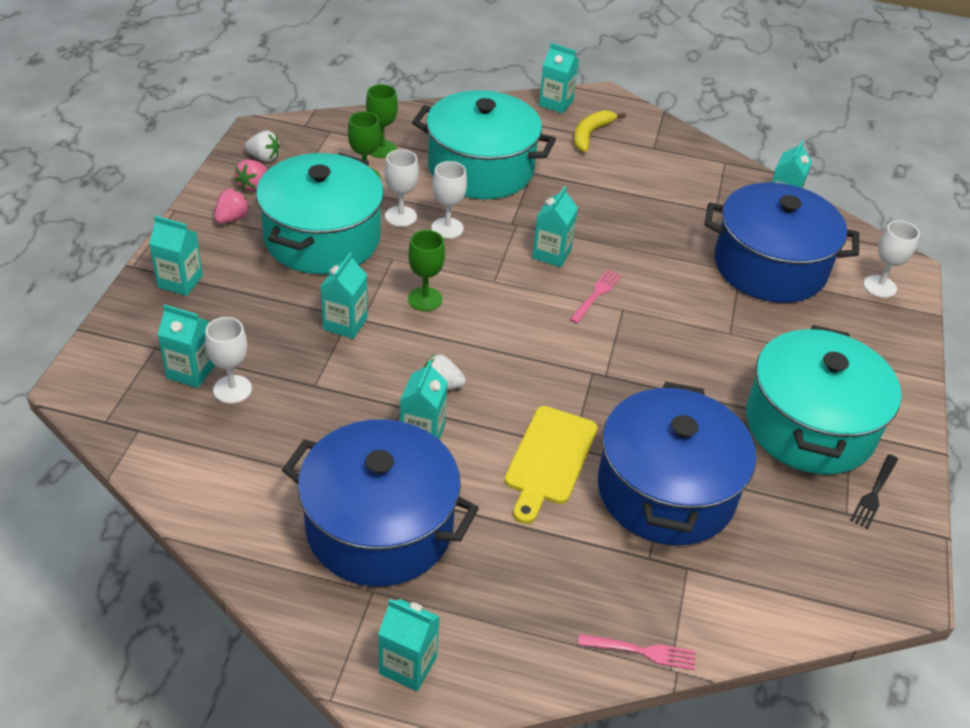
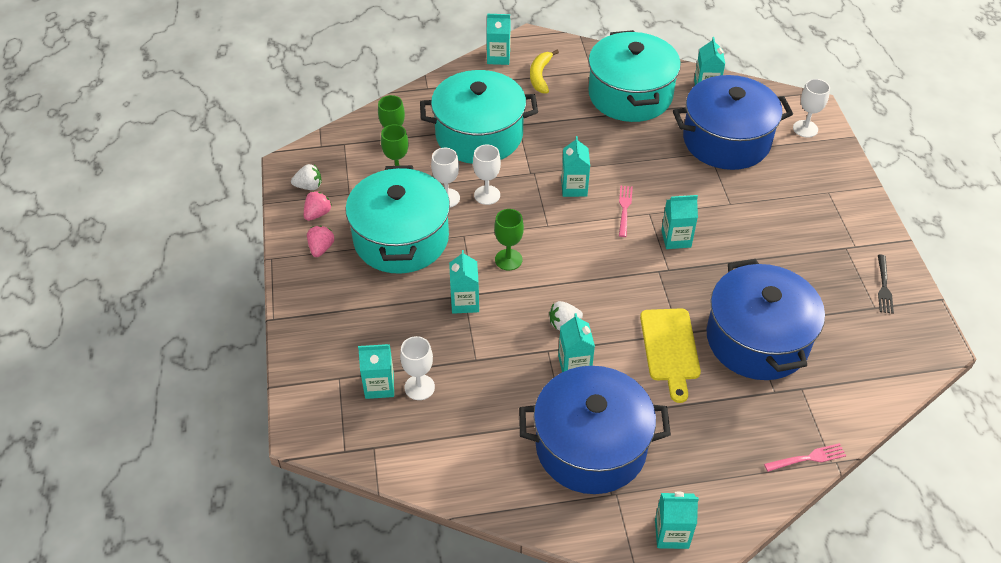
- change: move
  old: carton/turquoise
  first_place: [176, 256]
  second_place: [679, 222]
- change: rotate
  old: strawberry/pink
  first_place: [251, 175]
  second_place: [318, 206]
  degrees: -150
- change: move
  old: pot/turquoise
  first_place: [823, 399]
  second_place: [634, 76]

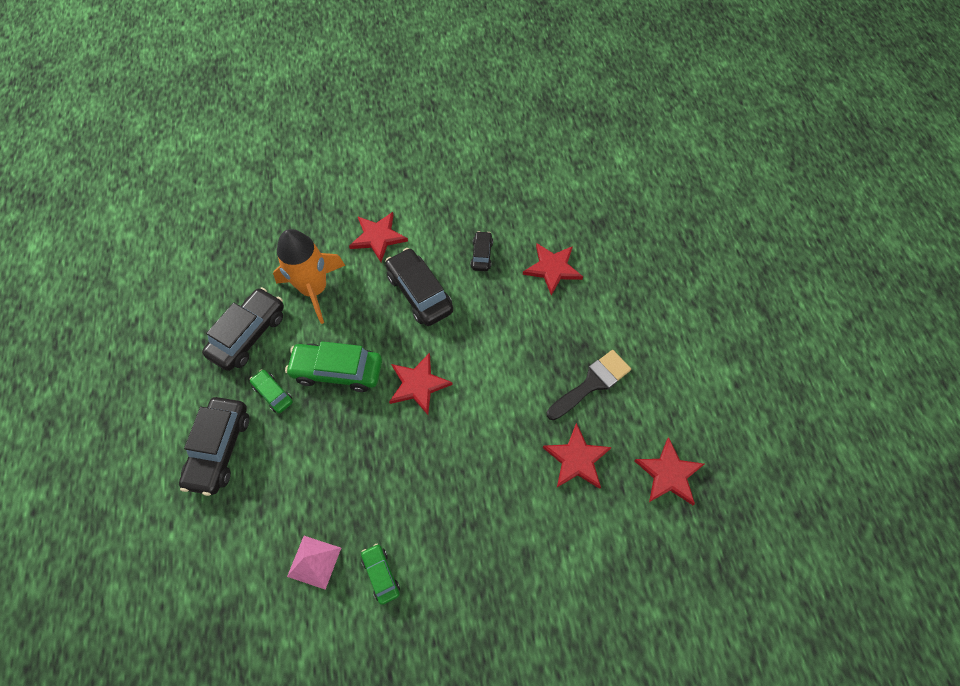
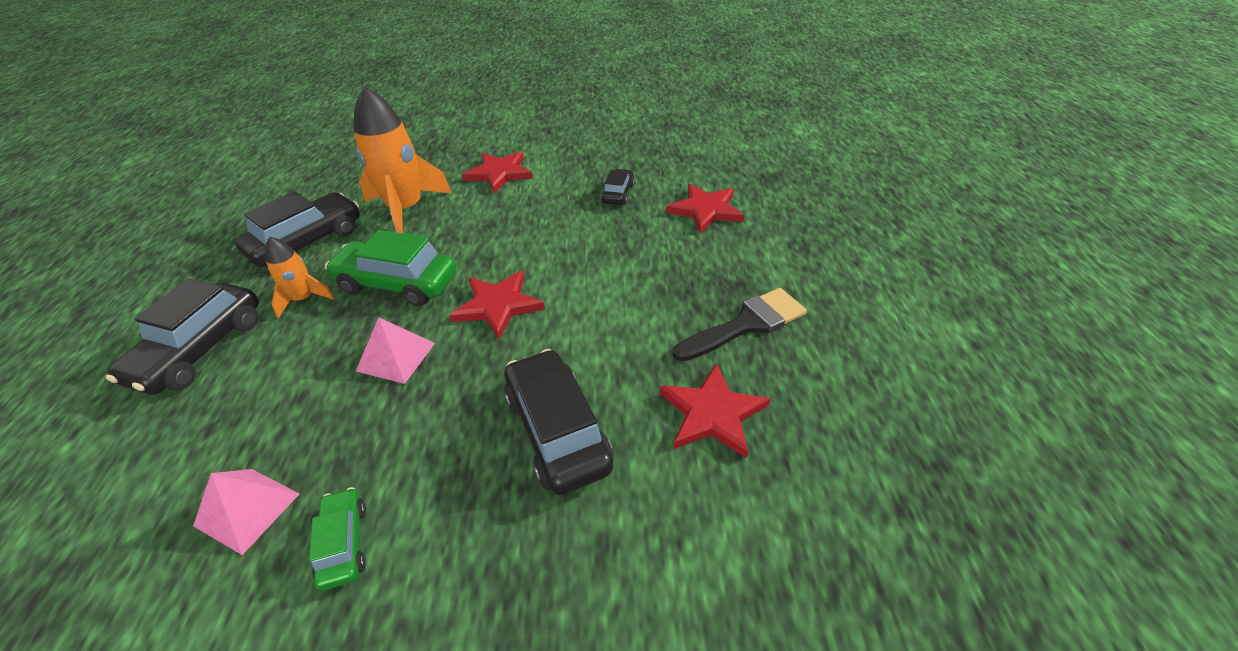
- change: replace
  old: car/green
  new: rocket/orange
  first_place: [271, 391]
  second_place: [300, 277]
- change: move
  old: car/black
  first_place: [419, 287]
  second_place: [558, 422]
- change: delete
  old: star/red
  first_place: [669, 471]
- change: insert
  new: pyramid/pink
  second_place: [395, 350]

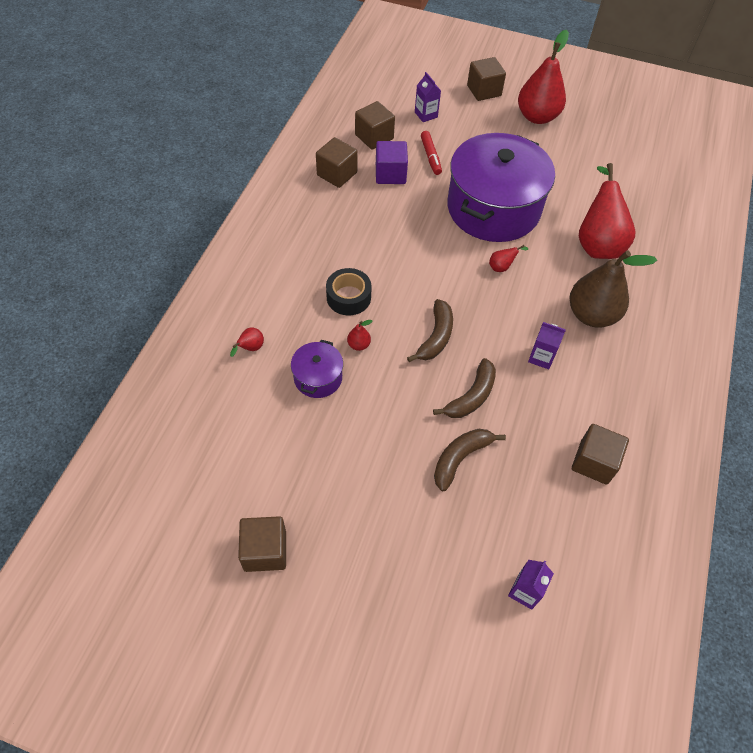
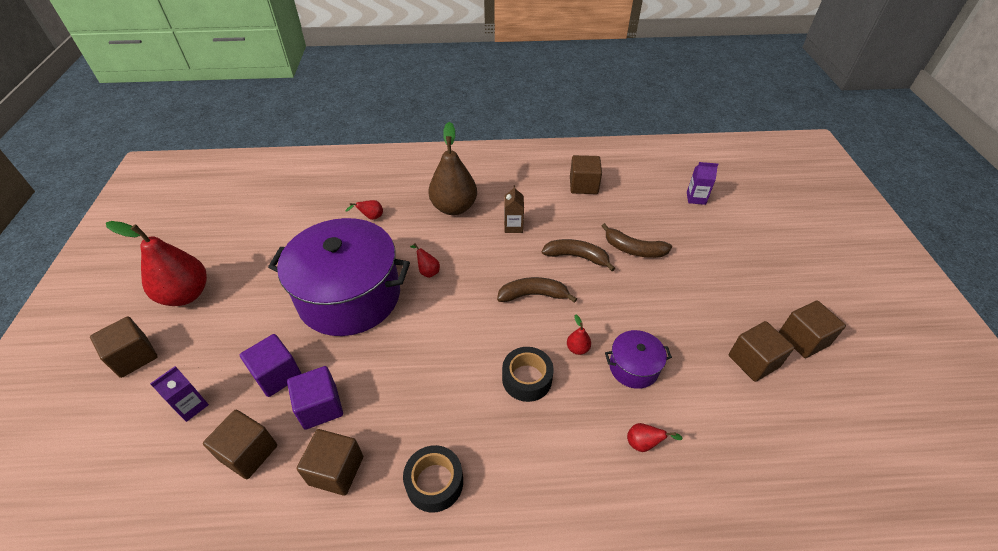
- change: replace
  old: marker/red
  new: cube/purple
  first_place: [431, 153]
  second_place: [271, 365]
- change: recolor
  old: carton/purple
  new: carton/brown
  first_place: [547, 345]
  second_place: [514, 209]
- change: resize
  old: pear/red
  first_place: [607, 211]
  second_place: [364, 210]
  factor: 0.4
- change: insert
  new: tape/black
  second_place: [433, 479]
- change: insert
  new: cube/brown
  second_place: [761, 351]

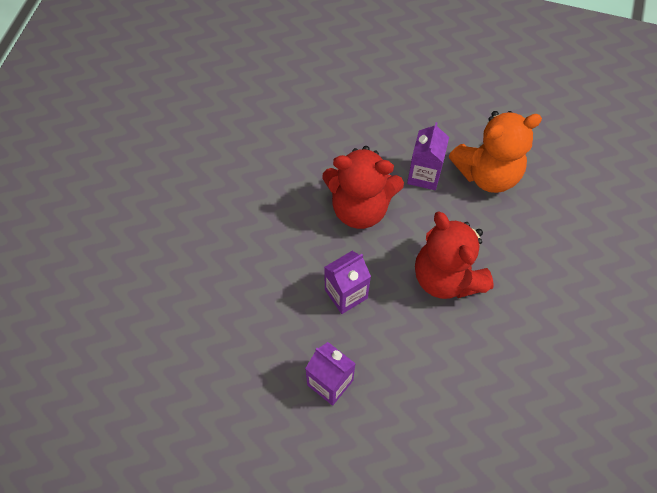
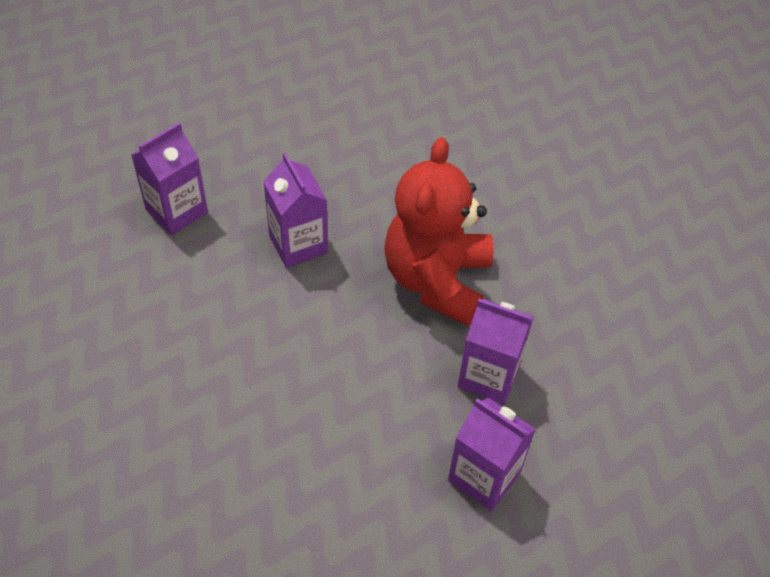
- change: delete
  old: teddy bear/red
  first_place: [454, 255]
- change: replace
  old: teddy bear/orange
  new: carton/purple
  first_place: [495, 152]
  second_place: [492, 454]

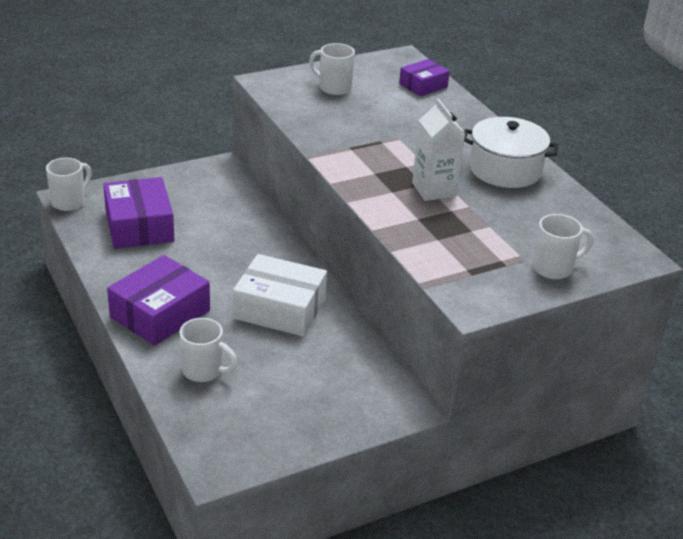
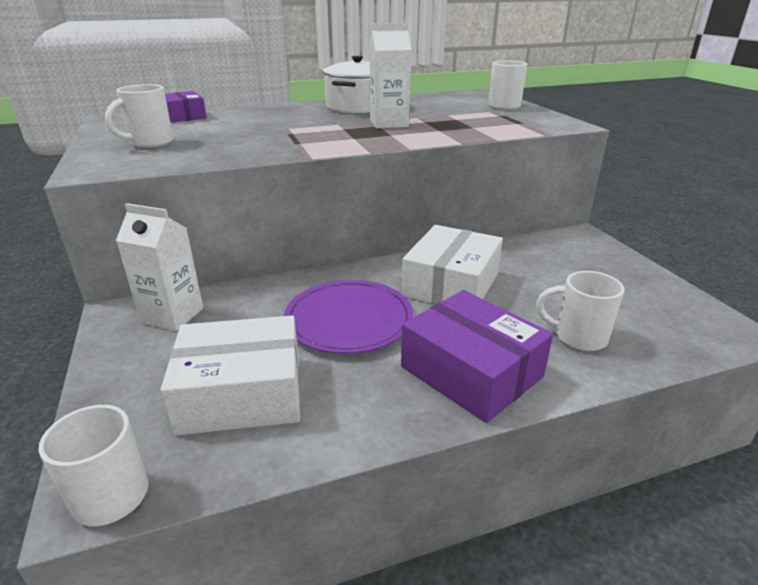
- change: recolor
  old: box/purple
  new: box/white
  first_place: [138, 213]
  second_place: [230, 375]
- change: rotate
  old: mug/white
  first_place: [209, 350]
  second_place: [580, 311]
  degrees: -105
- change: insert
  new: carton/white
  second_place: [159, 267]
- change: insert
  new: plate/purple
  second_place: [348, 317]

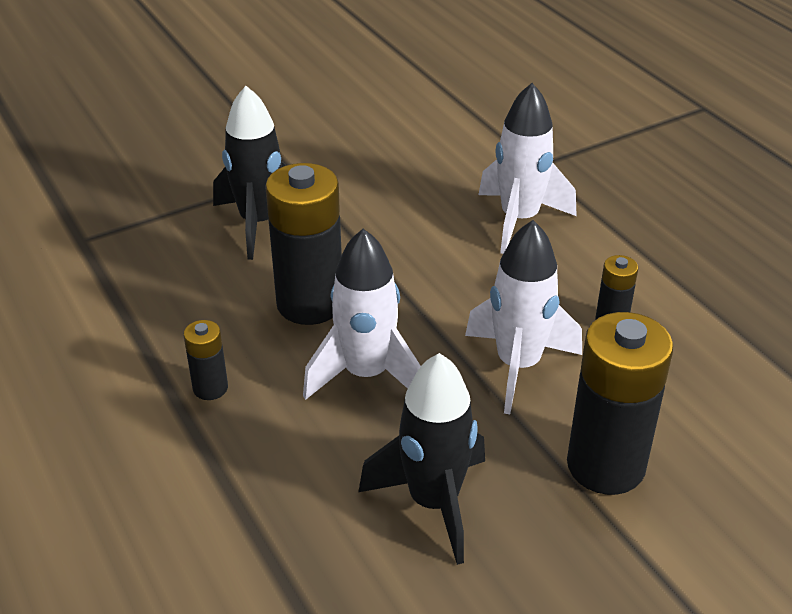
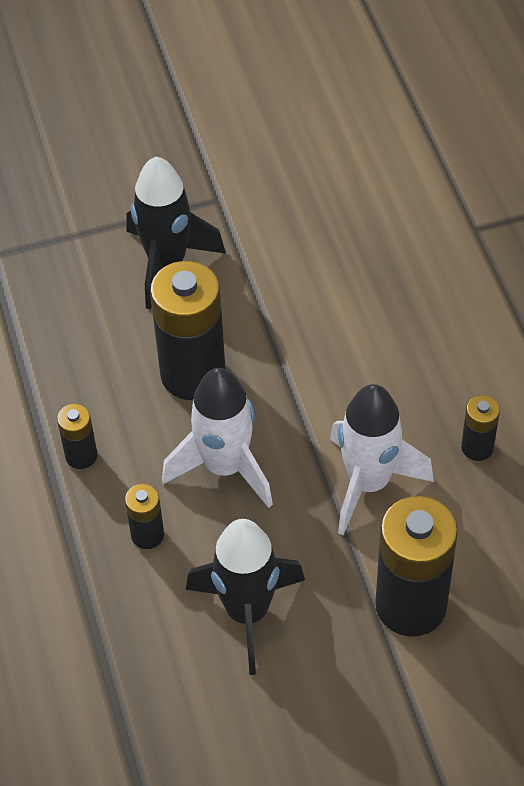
- change: delete
  old: rocket/white
  first_place: [527, 168]
- change: insert
  new: battery/black
  second_place: [144, 516]

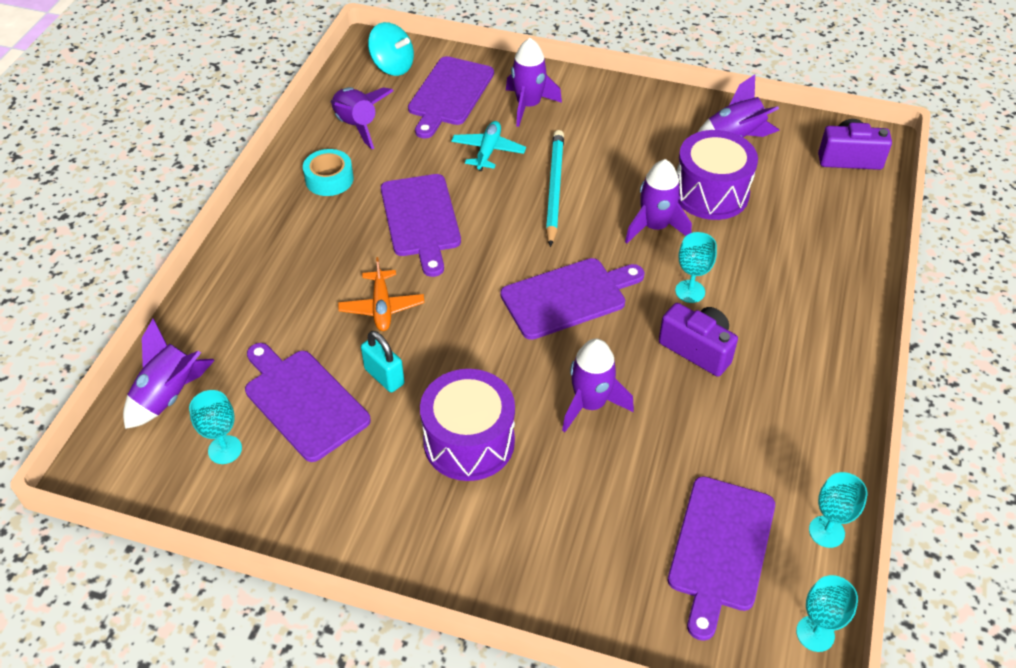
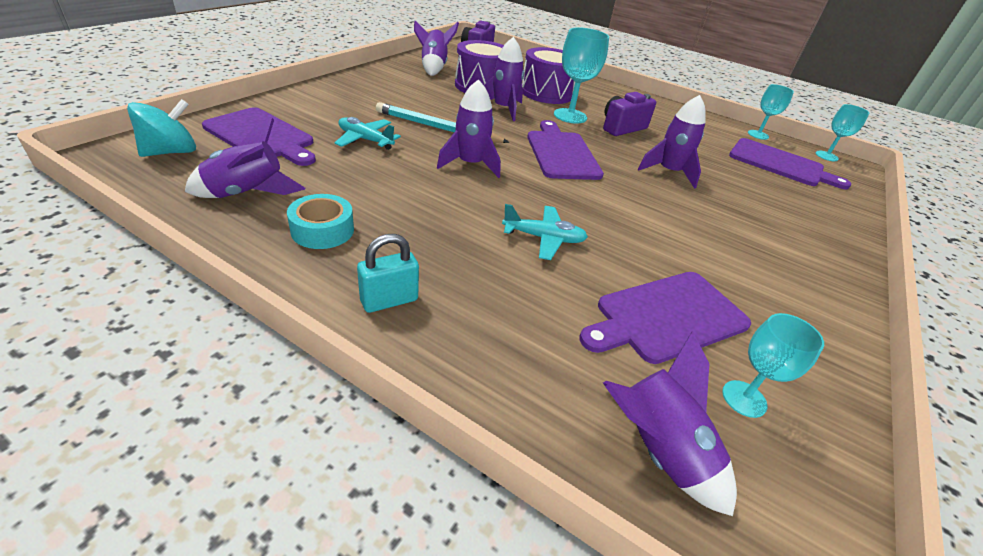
- change: recolor
  old: plane/orange
  new: plane/turquoise
  first_place: [381, 294]
  second_place: [545, 232]
- change: move
  old: padlock/turquoise
  first_place: [382, 361]
  second_place: [388, 273]
- change: delete
  old: cutting board/purple
  first_place: [421, 225]
- change: move
  old: drum/purple
  first_place: [467, 425]
  second_place: [548, 75]
- change: move
  old: rocket/purple
  first_place: [534, 82]
  second_place: [469, 128]
- change: resize
  old: goblet/turquoise
  first_place: [696, 267]
  second_place: [581, 75]
  factor: 1.6

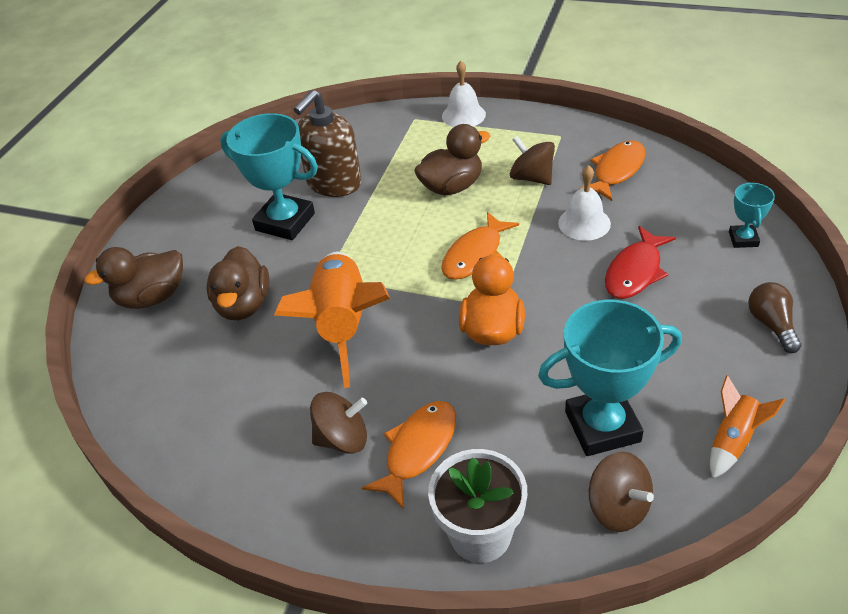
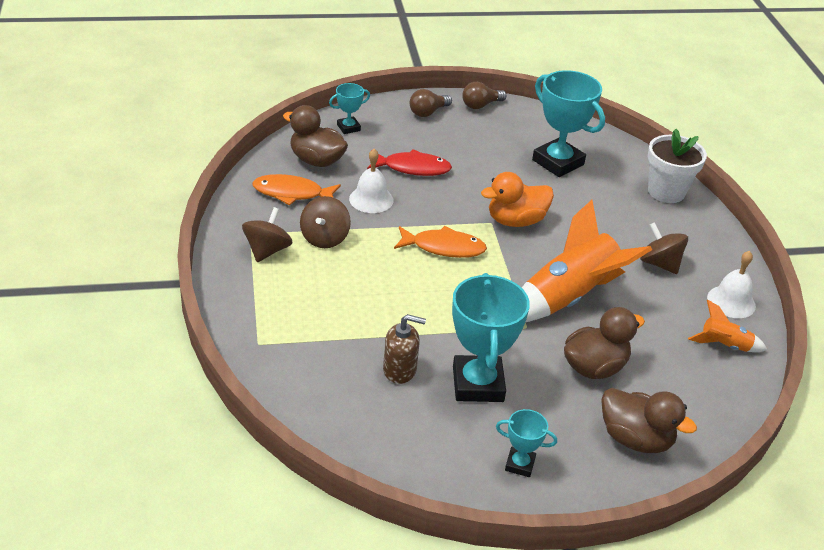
- change: resize
  old: soap dispenser/brown
  first_place: [328, 143]
  second_place: [404, 349]
  factor: 0.62
- change: delete
  old: fish/orange
  first_place: [409, 455]
- change: move
  old: duck/brown
  first_place: [452, 159]
  second_place: [315, 136]
- change: move
  old: bell/white
  first_place: [464, 94]
  second_place: [731, 284]
- change: move
  old: spinning top/brown
  first_place: [621, 492]
  second_place: [267, 234]
- change: move
  old: rocket/orange
  first_place: [747, 427]
  second_place: [727, 326]
- change: insert
  new: light bulb/brown
  second_place: [484, 95]
- change: insert
  new: trophy/turquoise
  second_place: [526, 443]

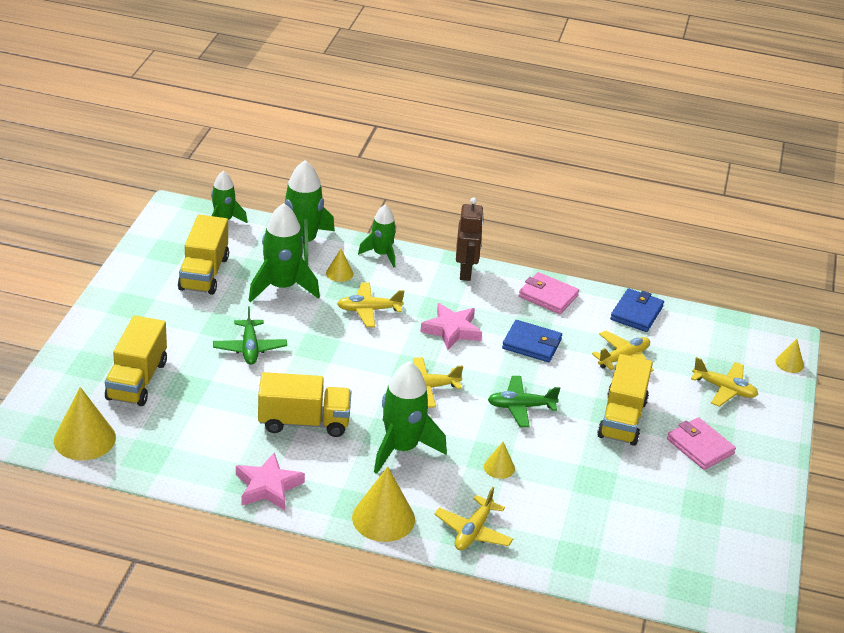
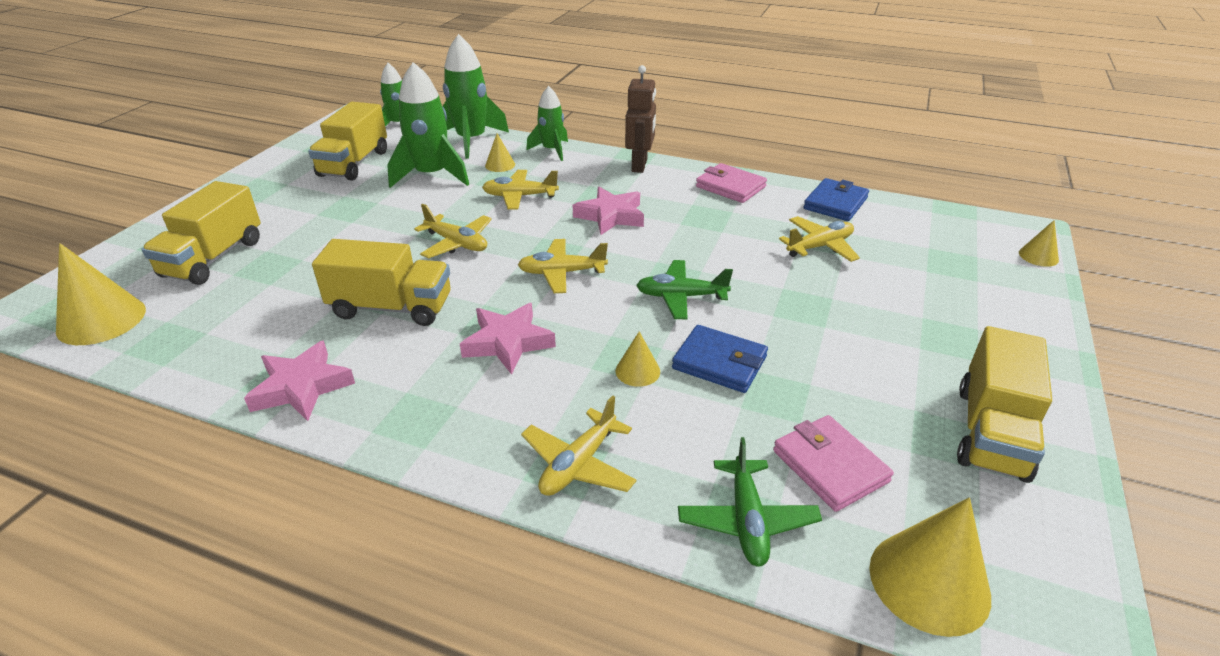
- change: move
  old: plane/green
  first_place: [250, 336]
  second_place: [750, 502]
- change: move
  old: cone/yellow
  first_place: [383, 504]
  second_place: [930, 567]
- change: replace
  old: rocket/green
  new: star/pink
  first_place: [410, 417]
  second_place: [508, 339]
- change: move
  old: wallet/blue
  first_place: [532, 341]
  second_place: [720, 359]
- change: move
  old: truck/yellow
  first_place: [625, 400]
  second_place: [1004, 404]
- change: move
  old: wallet/pink
  first_place: [701, 443]
  second_place: [833, 463]
- change: move
  old: plane/yellow
  first_place: [724, 382]
  second_place: [453, 231]

